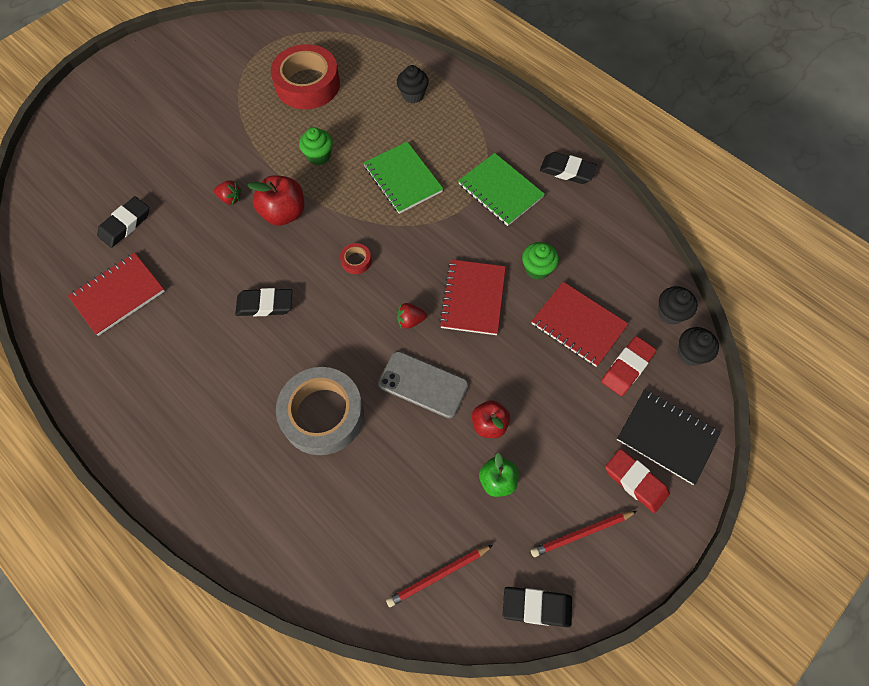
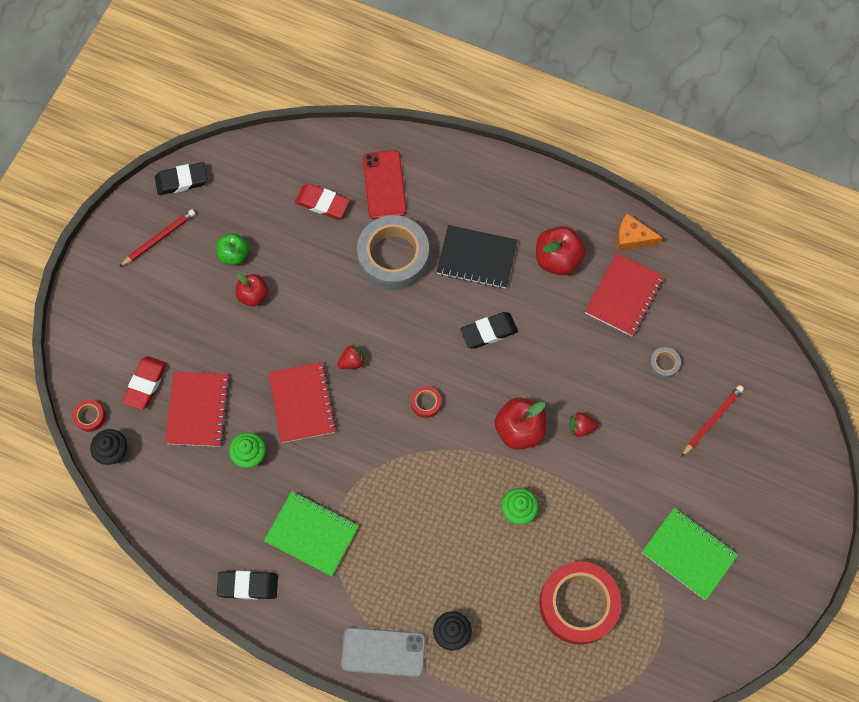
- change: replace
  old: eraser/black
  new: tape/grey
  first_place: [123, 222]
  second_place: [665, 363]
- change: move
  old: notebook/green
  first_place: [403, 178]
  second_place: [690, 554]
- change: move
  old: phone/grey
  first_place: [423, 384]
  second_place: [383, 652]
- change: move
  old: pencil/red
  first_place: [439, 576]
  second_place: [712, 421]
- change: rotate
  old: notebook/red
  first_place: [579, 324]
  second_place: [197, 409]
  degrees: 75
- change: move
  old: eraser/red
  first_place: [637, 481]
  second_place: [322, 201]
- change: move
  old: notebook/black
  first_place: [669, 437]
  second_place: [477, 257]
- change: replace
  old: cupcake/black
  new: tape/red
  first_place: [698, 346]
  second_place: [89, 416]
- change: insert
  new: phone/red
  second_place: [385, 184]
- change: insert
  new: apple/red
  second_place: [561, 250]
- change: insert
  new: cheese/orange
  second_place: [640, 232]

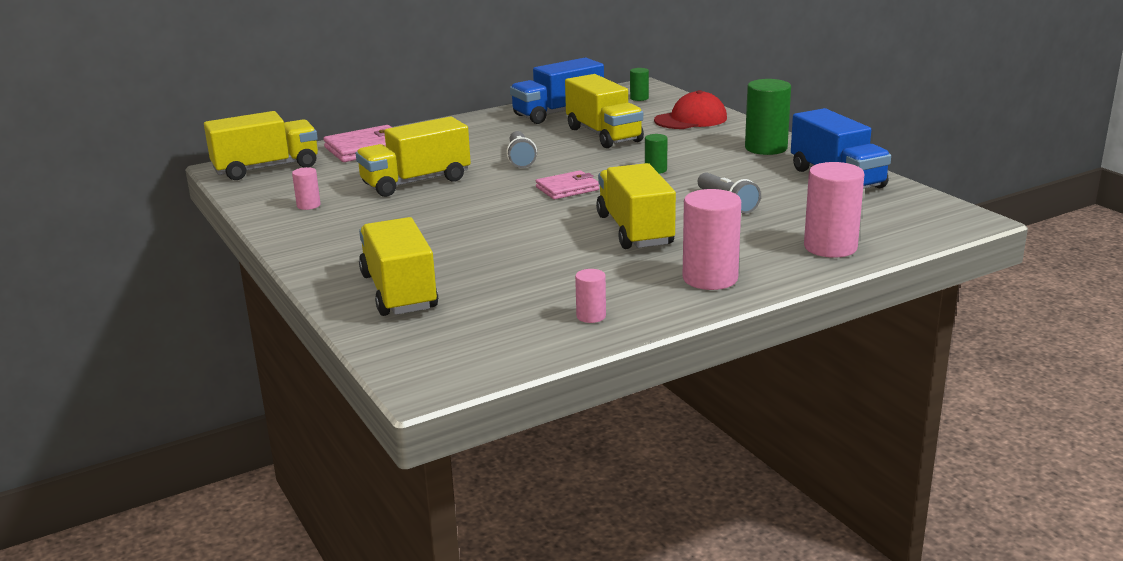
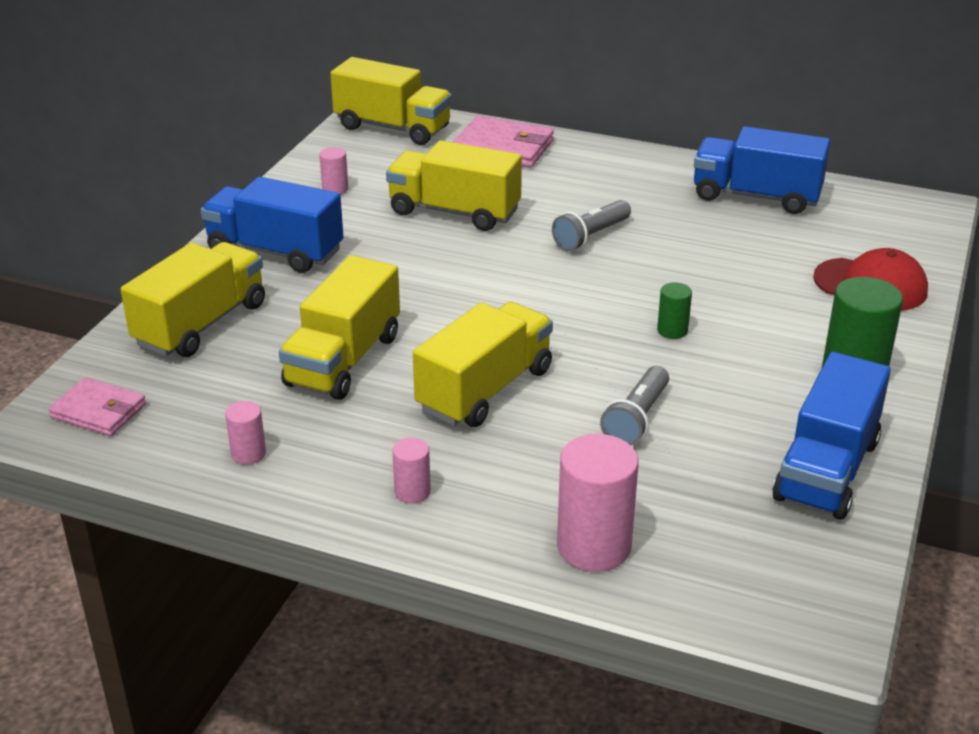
- change: move
  old: wallet/pink
  first_place: [568, 184]
  second_place: [97, 406]
- change: move
  old: truck/yellow
  first_place: [604, 111]
  second_place: [339, 327]
- change: delete
  old: cylinder/green
  first_place: [639, 84]
- change: resize
  old: cylinder/pink
  first_place: [712, 239]
  second_place: [411, 470]
  factor: 0.51
- change: insert
  new: truck/blue
  second_place: [272, 225]

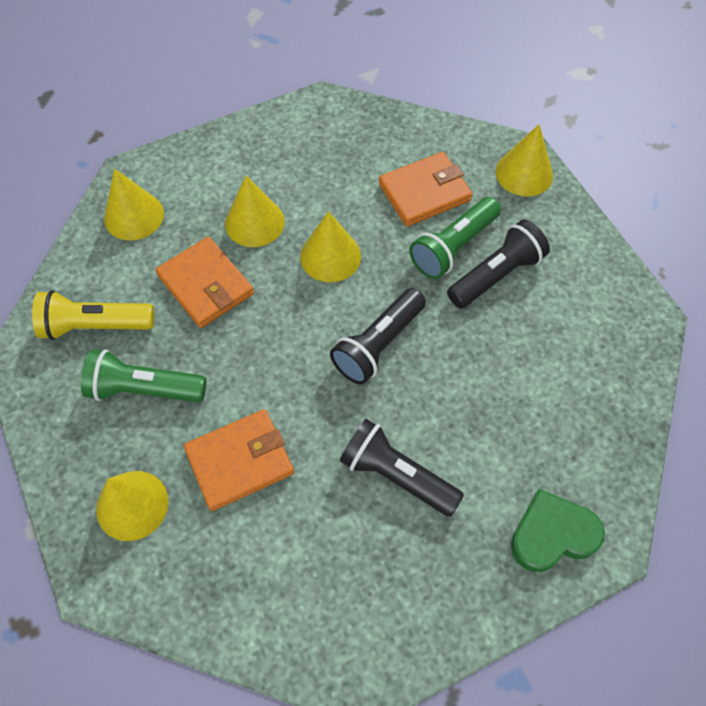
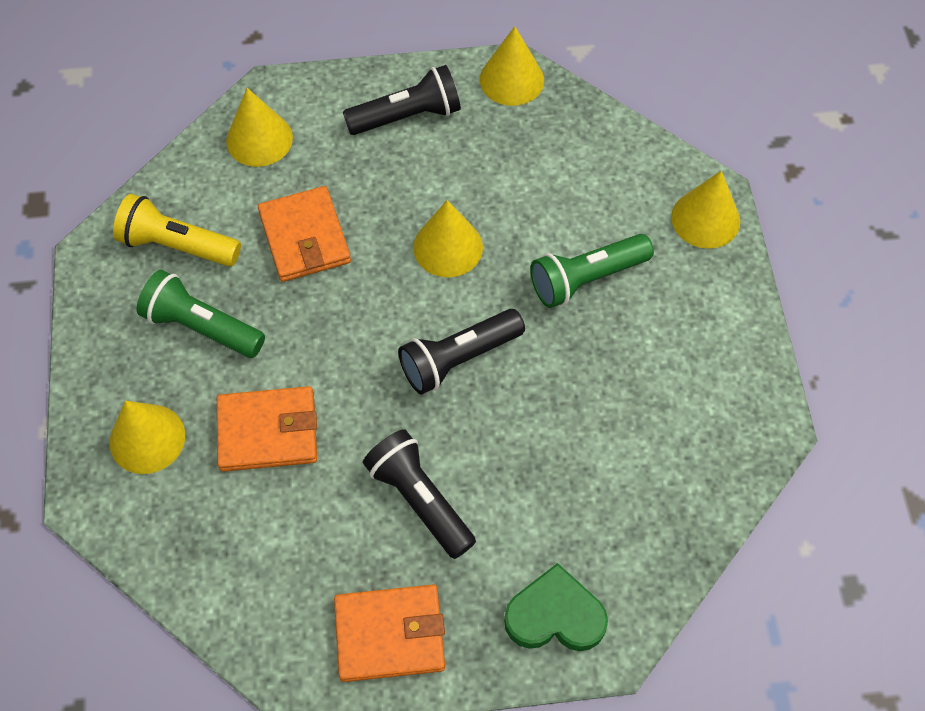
- change: move
  old: cone/yellow
  first_place: [255, 211]
  second_place: [512, 66]
- change: move
  old: wallet/orange
  first_place: [426, 189]
  second_place: [389, 633]
- change: move
  old: flashlight/black
  first_place: [498, 264]
  second_place: [402, 100]

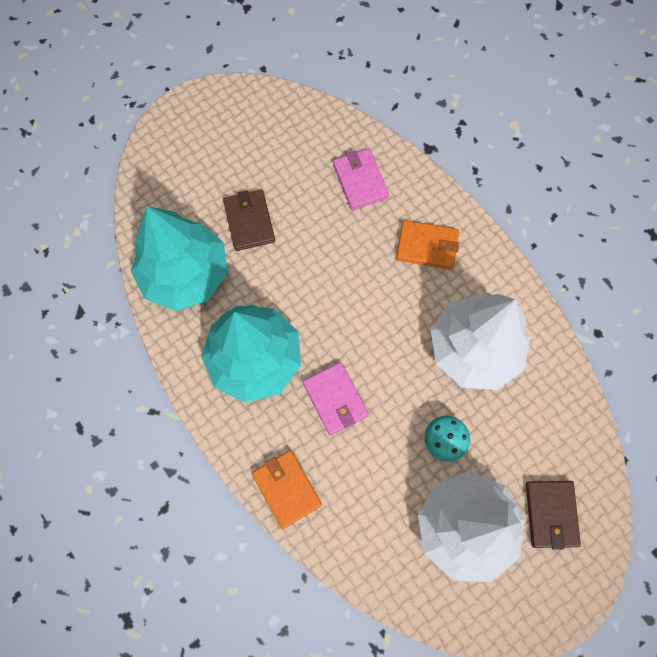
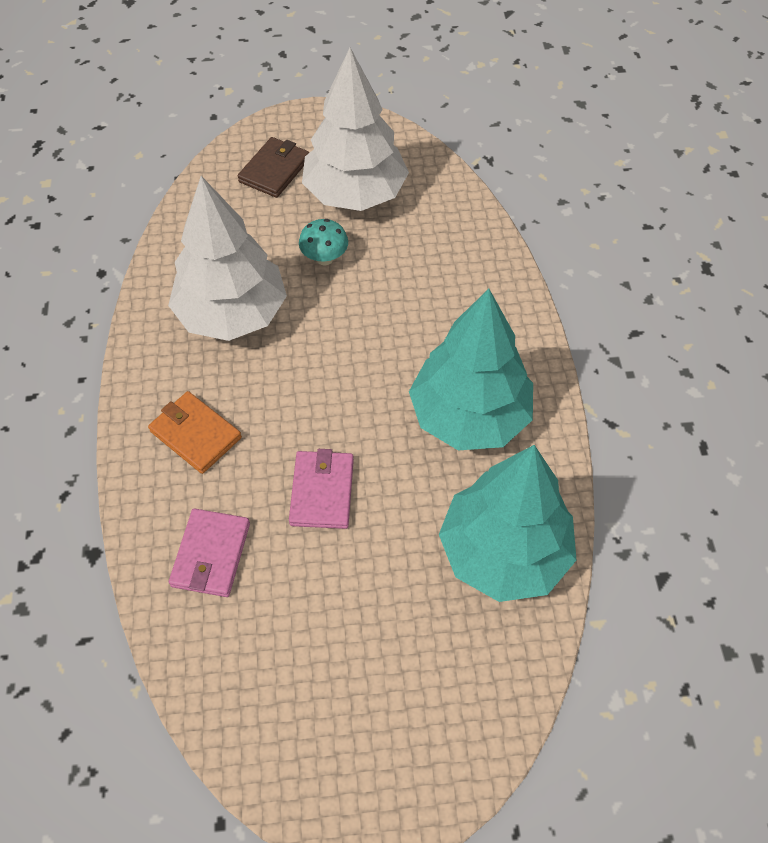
- change: delete
  old: wallet/brown
  first_place: [249, 220]
- change: delete
  old: wallet/orange
  first_place: [287, 489]
- change: move
  old: wallet/pink
  first_place: [336, 399]
  second_place: [321, 489]

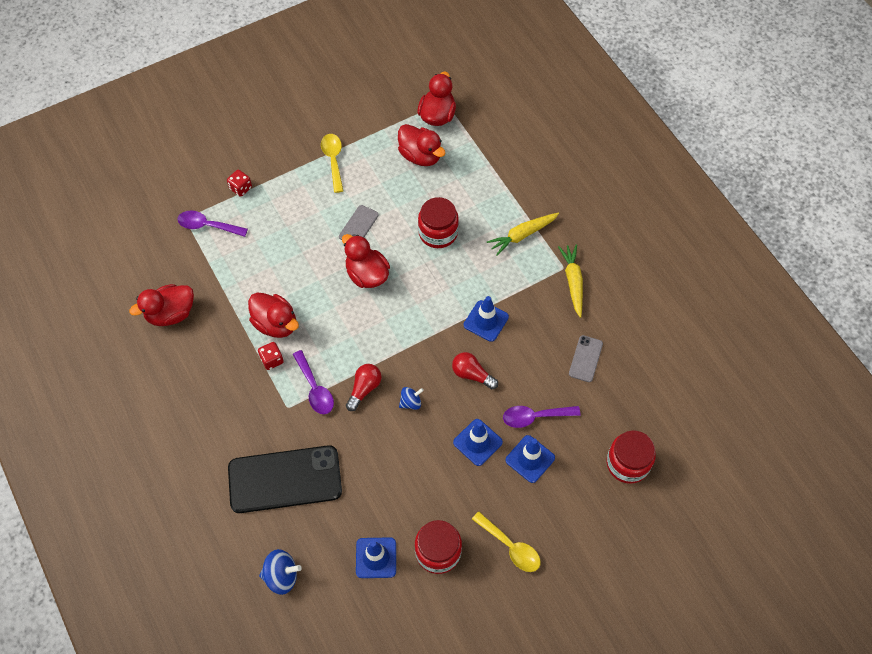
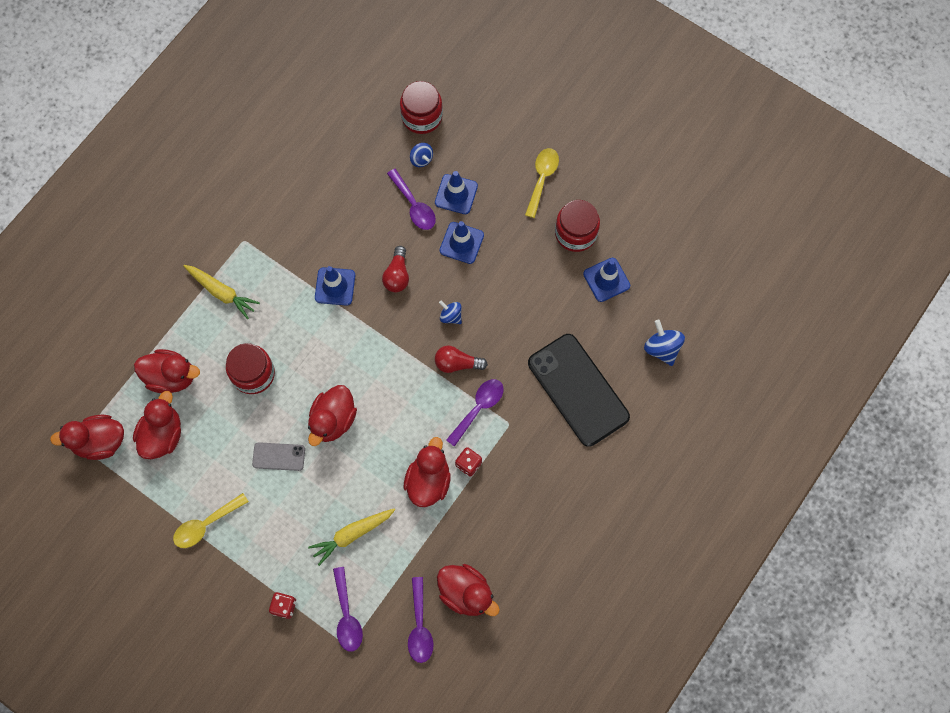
- change: move
  old: carrot/yellow
  first_place: [570, 281]
  second_place: [351, 537]
- change: delete
  old: phone/grey
  first_place: [586, 358]
- change: insert
  new: duck/red
  second_place: [167, 371]
- change: insert
  new: spoon/purple
  second_place: [420, 620]
- change: insert
  new: spinning top/blue
  second_place: [421, 155]

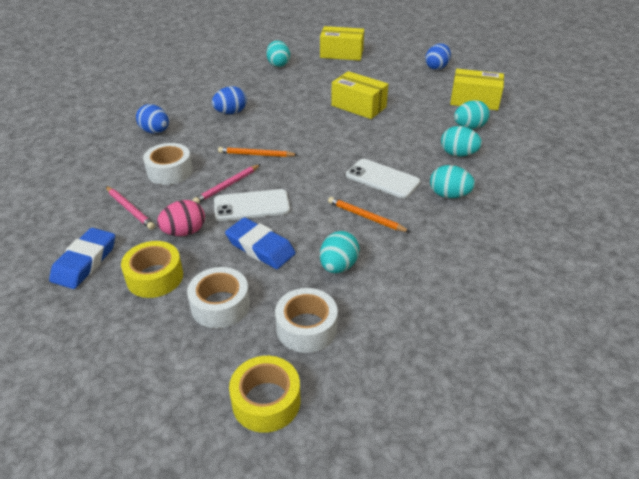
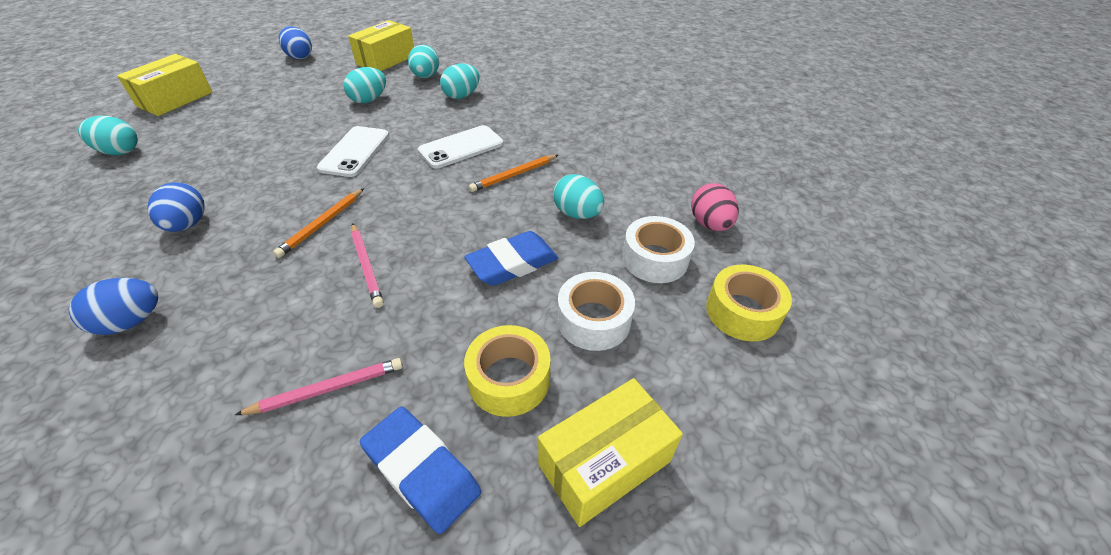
- change: delete
  old: tape/white
  first_place: [168, 164]
- change: move
  old: egg/pink
  first_place: [181, 218]
  second_place: [715, 207]
- change: move
  old: phone/white
  first_place: [252, 205]
  second_place: [353, 151]
- change: move
  old: box/yellow
  first_place: [359, 95]
  second_place: [610, 452]
- change: move
  old: egg/turquoise
  first_place: [452, 181]
  second_place: [365, 85]

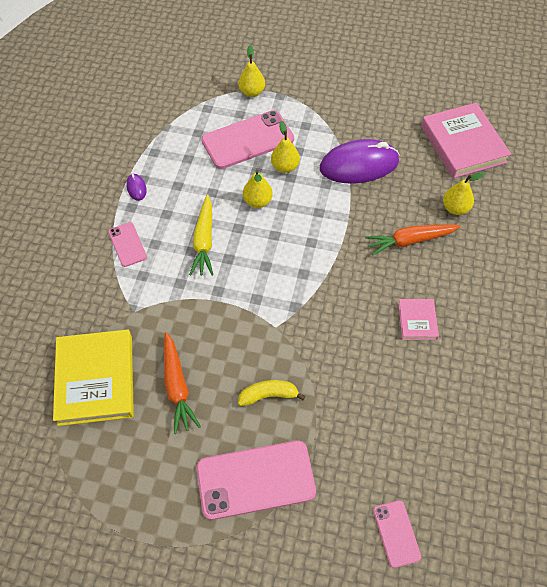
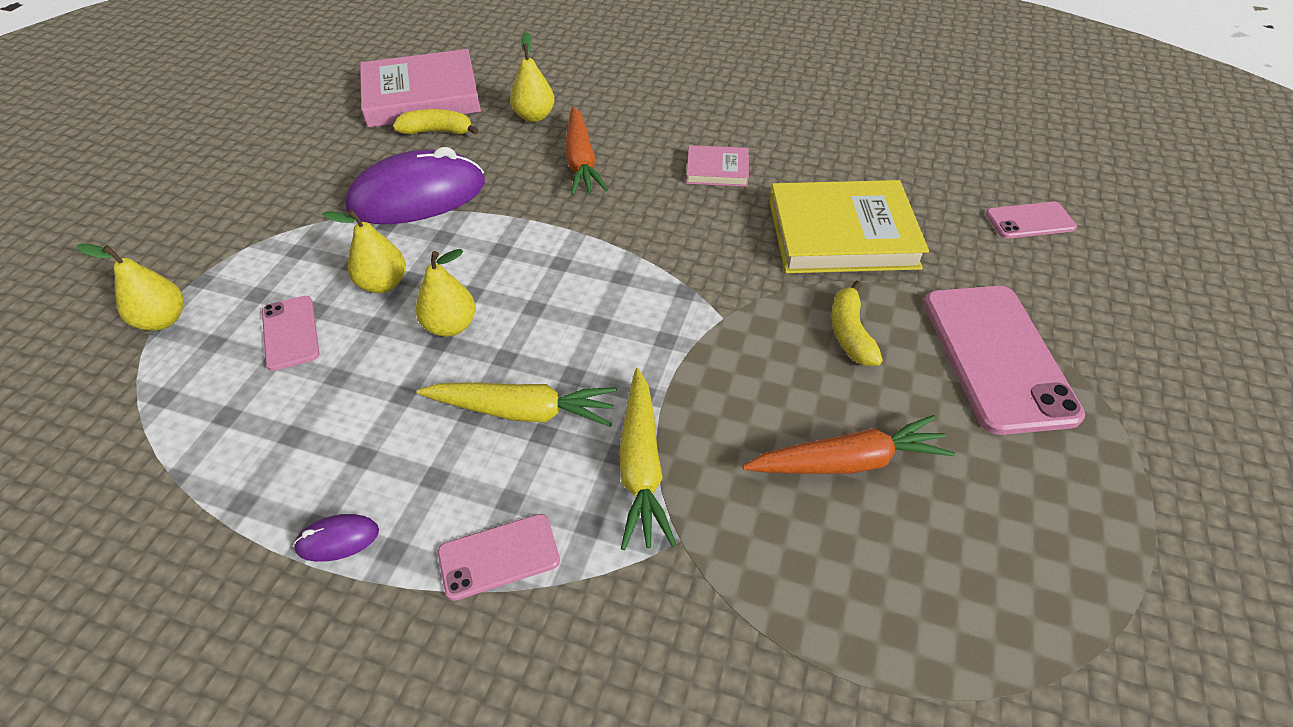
- change: move
  old: book/yellow
  first_place: [93, 378]
  second_place: [849, 226]
- change: resize
  old: phone/pink
  first_place: [247, 139]
  second_place: [291, 333]
  factor: 0.51
- change: rotate
  old: mouse/purple
  first_place: [359, 161]
  second_place: [415, 185]
  degrees: 75
- change: insert
  new: banana/yellow
  second_place: [436, 122]
- change: insert
  new: carrot/yellow
  second_place: [647, 459]

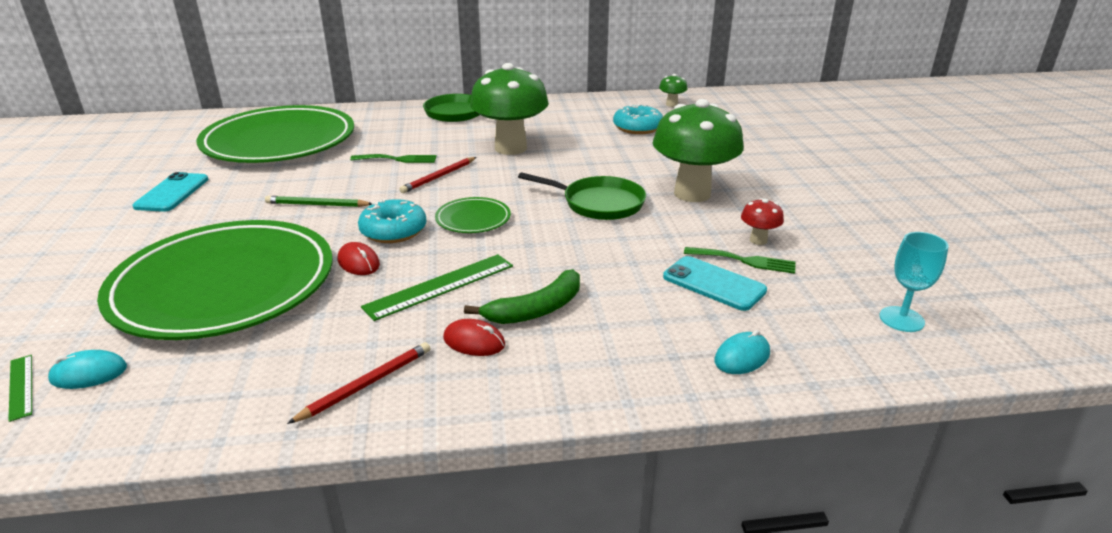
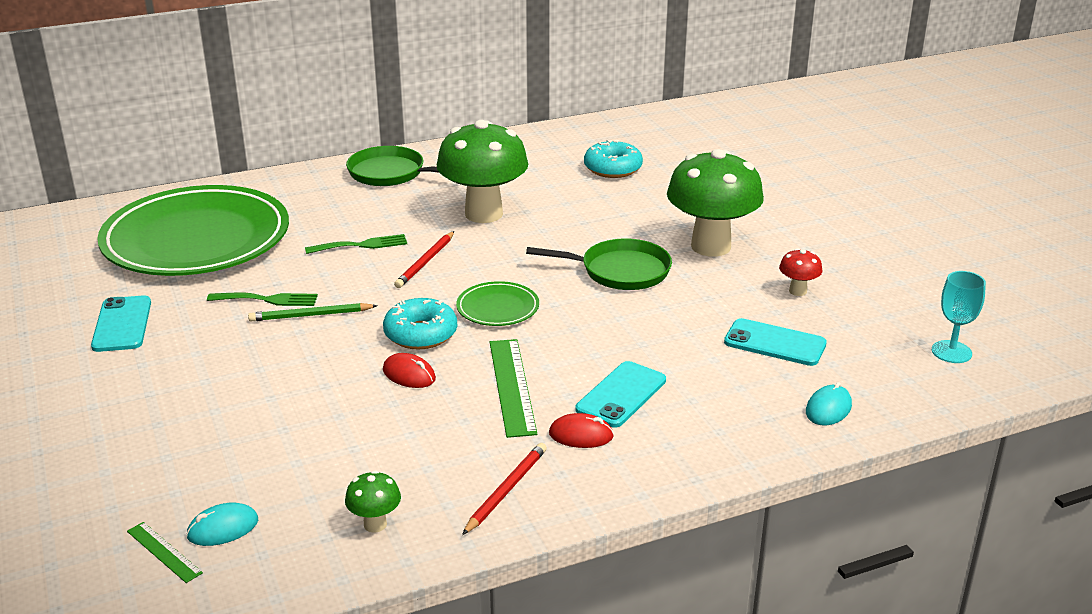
- change: delete
  old: plate/green
  first_place: [215, 280]
- change: rotate
  old: ruler/green
  first_place: [437, 287]
  second_place: [513, 388]
  degrees: -45
- change: replace
  old: banana/green
  new: phone/turquoise
  first_place: [522, 296]
  second_place: [621, 394]
- change: move
  old: mushroom/green
  first_place: [673, 90]
  second_place: [373, 501]
- change: move
  old: fork/green
  first_place: [740, 260]
  second_place: [262, 299]

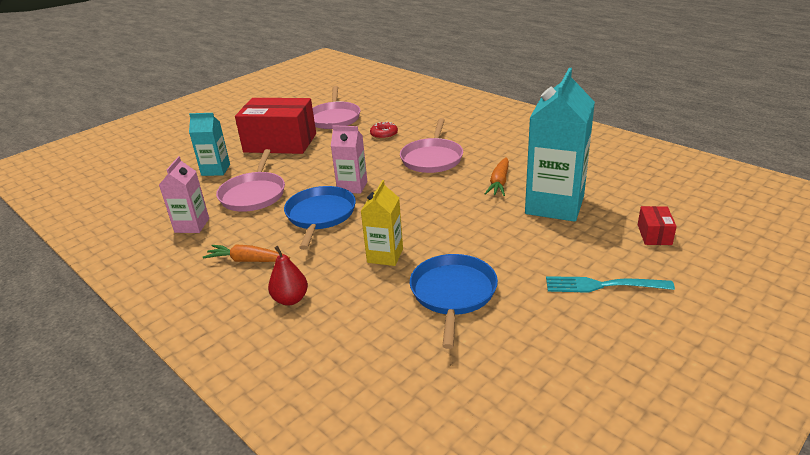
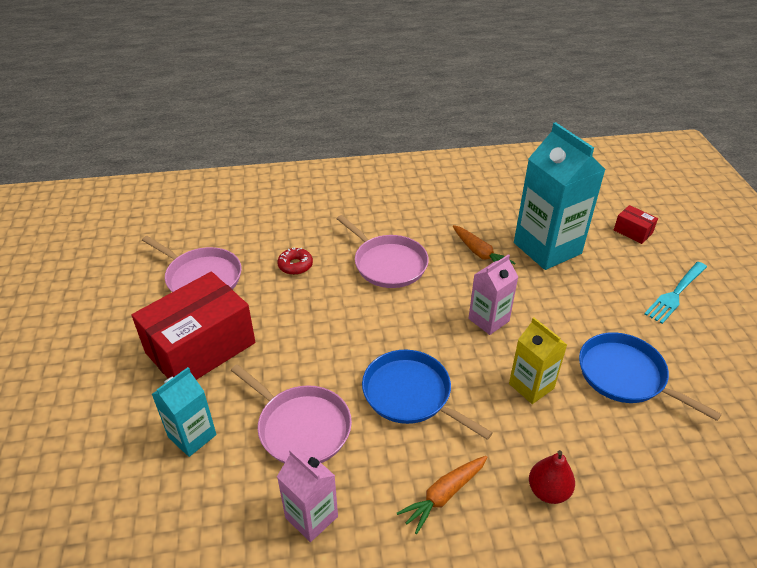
- change: move
  old: carton/pink
  first_place: [349, 159]
  second_place: [493, 294]

